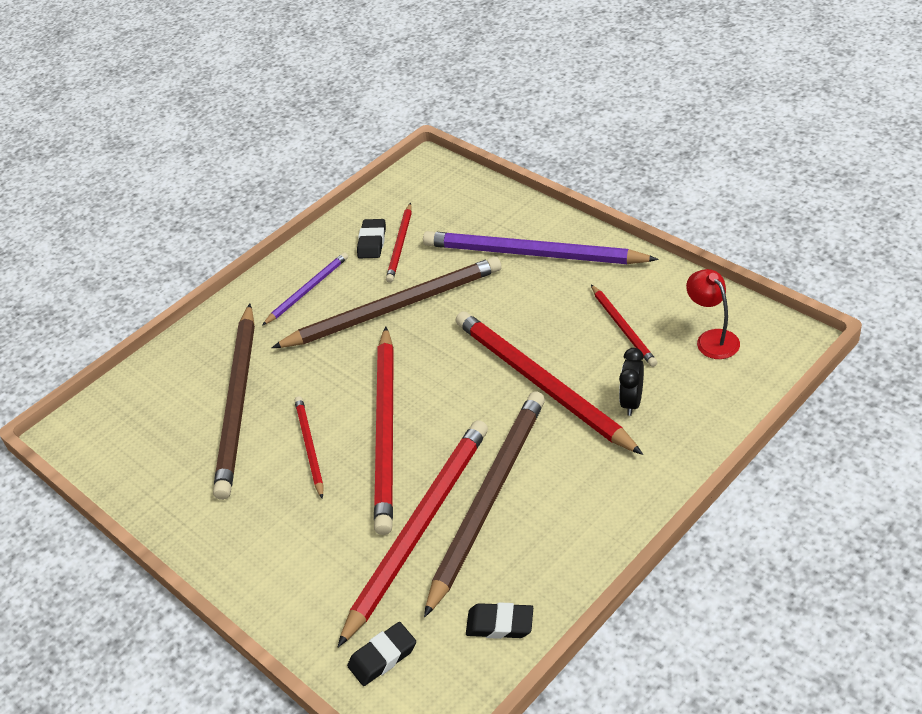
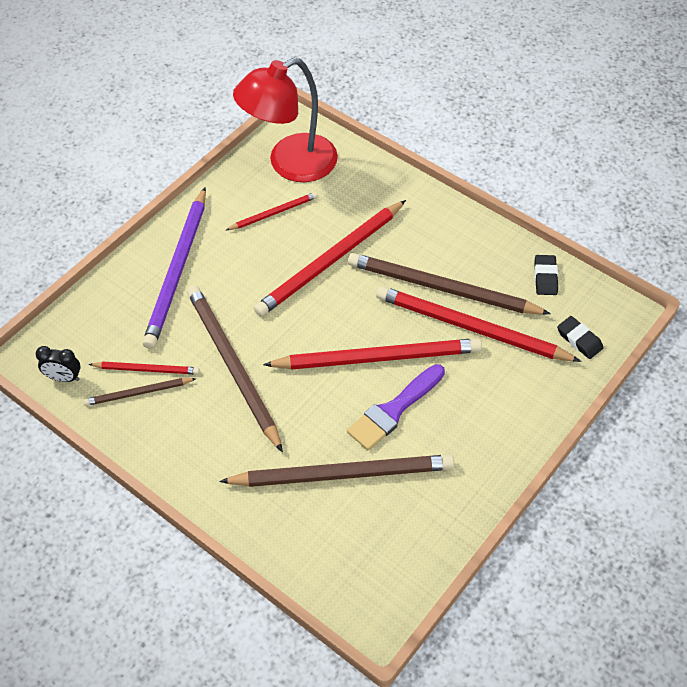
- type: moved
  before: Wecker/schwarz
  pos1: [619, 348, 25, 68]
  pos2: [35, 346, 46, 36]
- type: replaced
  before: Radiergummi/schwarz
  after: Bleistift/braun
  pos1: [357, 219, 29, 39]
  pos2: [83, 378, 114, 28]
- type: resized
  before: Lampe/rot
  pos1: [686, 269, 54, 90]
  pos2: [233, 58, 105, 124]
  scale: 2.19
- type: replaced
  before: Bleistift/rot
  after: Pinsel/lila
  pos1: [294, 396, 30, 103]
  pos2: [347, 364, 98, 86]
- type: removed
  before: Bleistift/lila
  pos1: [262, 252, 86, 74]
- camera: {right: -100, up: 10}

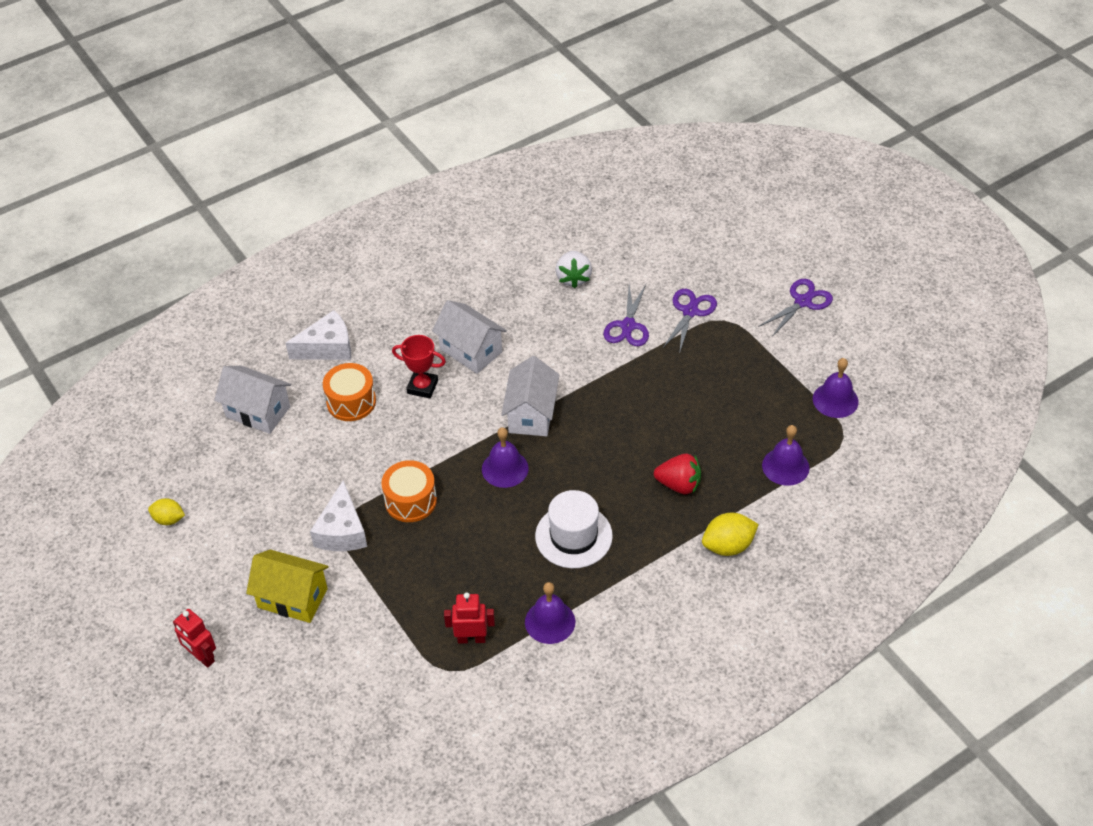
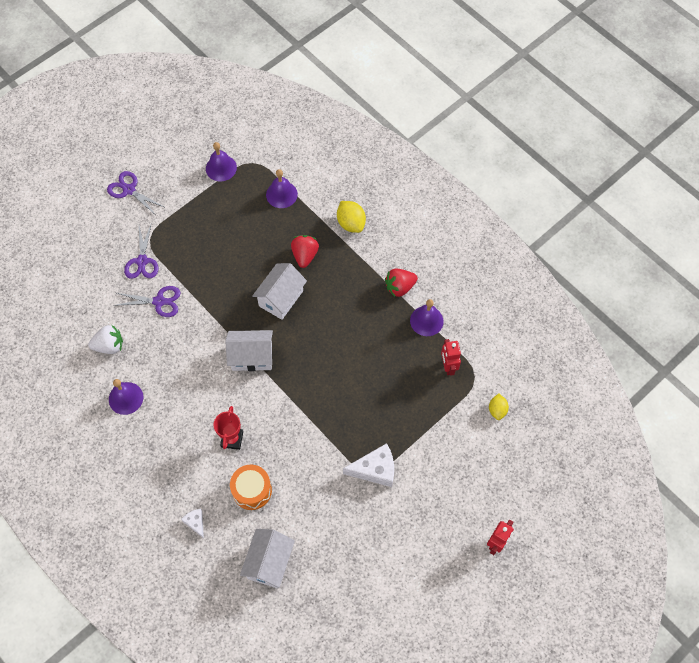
- type: moved
  before: Glocke/lila
  pos1: [482, 427, 47, 61]
  pos2: [109, 379, 34, 36]
- type: turned
  before: Schere/lila
  pos1: [663, 289, 54, 65]
  pos2: [124, 222, 35, 57]
  turn: -105
- type: resized
  before: Käse/weiß
  pos1: [286, 310, 65, 50]
  pos2: [181, 509, 23, 29]
  scale: 0.54
- type: moved
  before: Haus/weiß
  pos1: [432, 300, 75, 74]
  pos2: [252, 263, 55, 57]
- type: added
  after: Erdbeere/rot
  pos2: [385, 269, 33, 28]
- type: moved
  before: Zitrone/gelb
  pos1: [148, 498, 37, 27]
  pos2: [489, 394, 20, 26]
- type: removed
  before: Haus/gelb
  pos1: [246, 550, 83, 73]
- type: removed
  before: Trommel/orange
  pos1: [381, 460, 56, 62]
- type: removed
  before: Hut/weiß
  pos1: [535, 490, 78, 78]
- camera: {right: -100, up: 15}

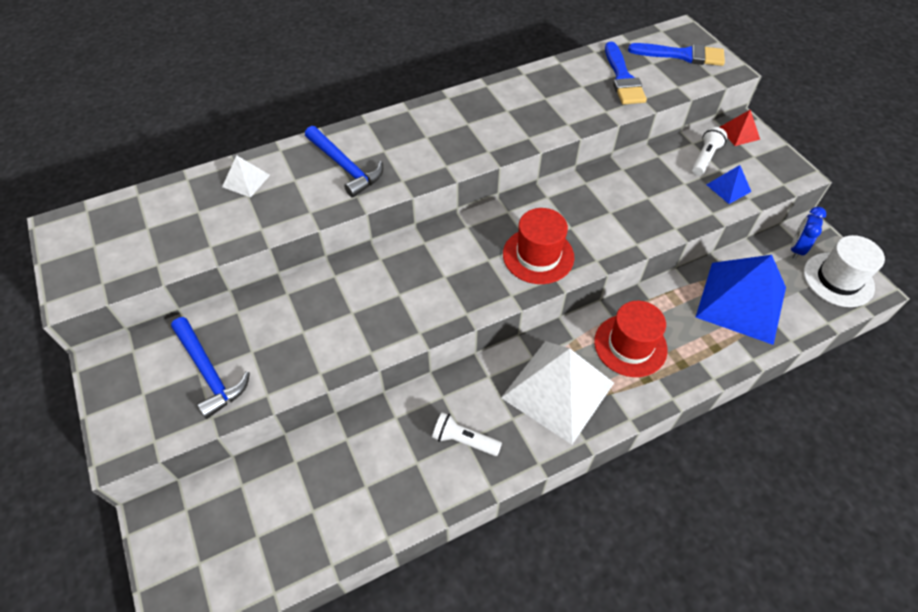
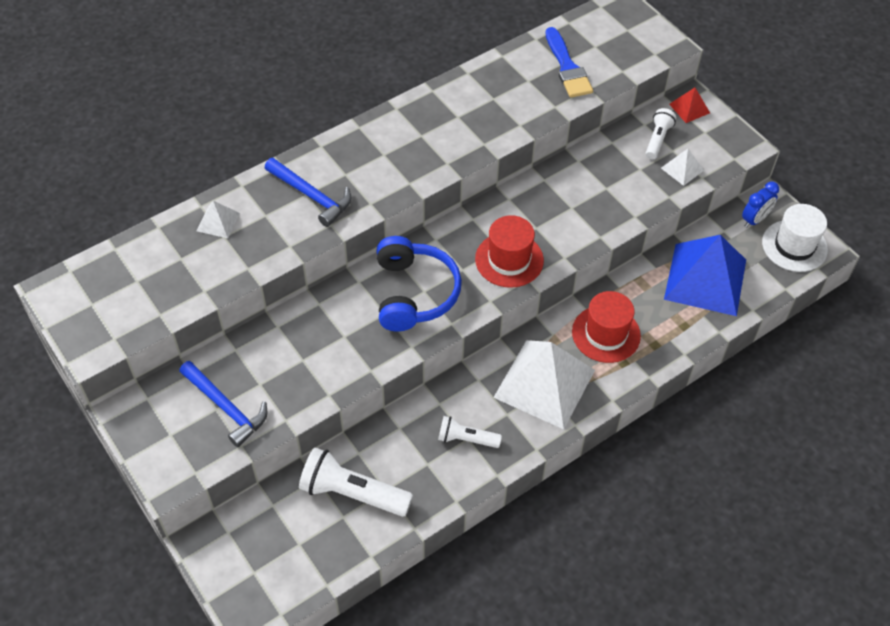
- type: added
  after: Taschenlampe/weiß
  pos2: [299, 447, 114, 70]
- type: added
  after: Kopfhörer/blau
  pos2: [377, 236, 85, 96]
- type: recoloured
  before: Pyramide/blau
  after: Pyramide/weiß
  pos1: [706, 165, 45, 39]
  pos2: [661, 149, 43, 37]
- type: turned
  before: Wecker/blau
  pos1: [791, 207, 35, 52]
  pos2: [742, 181, 37, 47]
  turn: -150
- type: removed
  before: Pinsel/blau
  pos1: [628, 43, 97, 23]
- camera: {right: -10, up: 0}

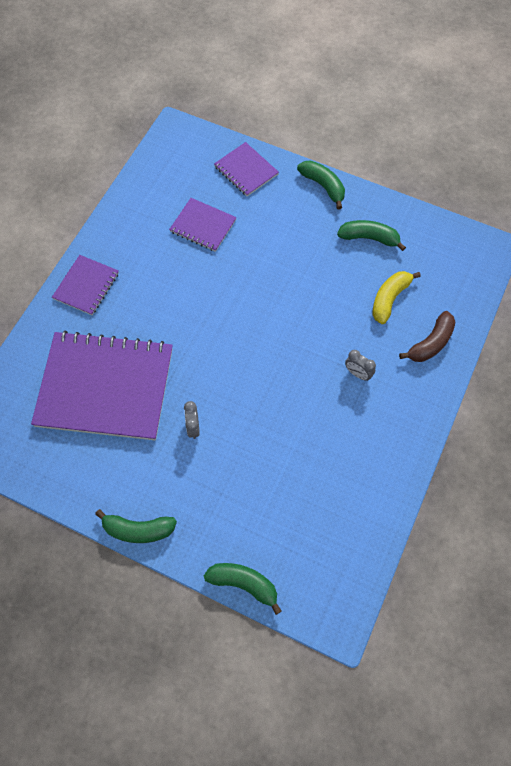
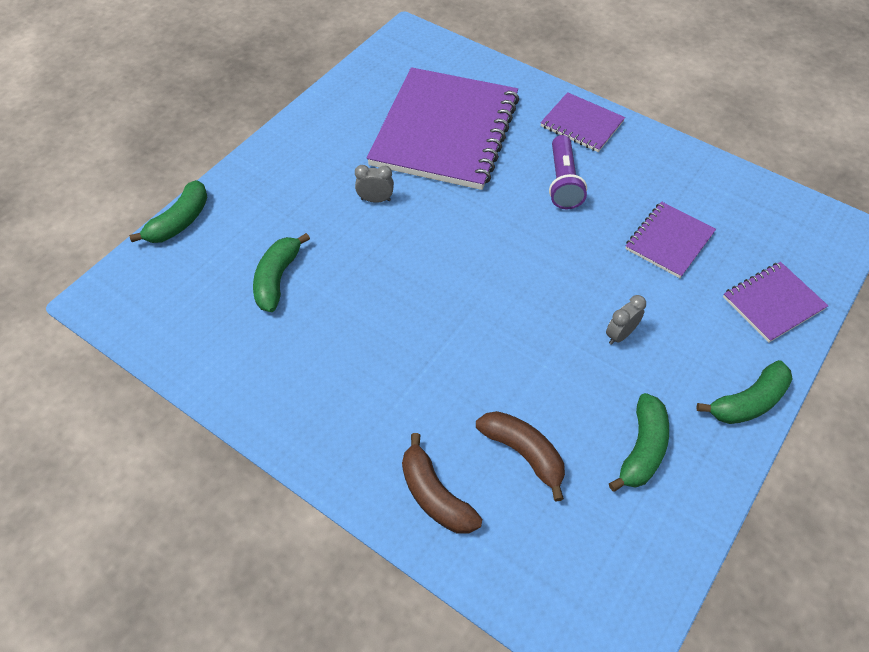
- type: moved
  before: Banane/grün
  pos1: [95, 509, 82, 34]
  pos2: [253, 233, 57, 79]
- type: recoloured
  before: Banane/gelb
  after: Banane/braun
  pos1: [372, 271, 49, 53]
  pos2: [476, 411, 89, 90]
- type: added
  after: Taschenlampe/lila
  pos2: [549, 135, 38, 74]
- type: moved
  before: Wecker/grau
  pos1: [345, 350, 31, 31]
  pos2: [606, 295, 40, 50]
- camera: {right: 100, up: -10}

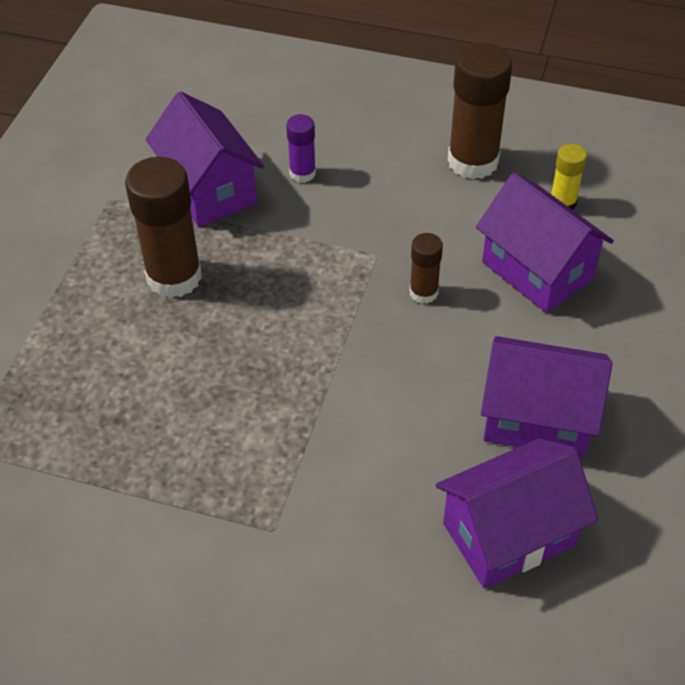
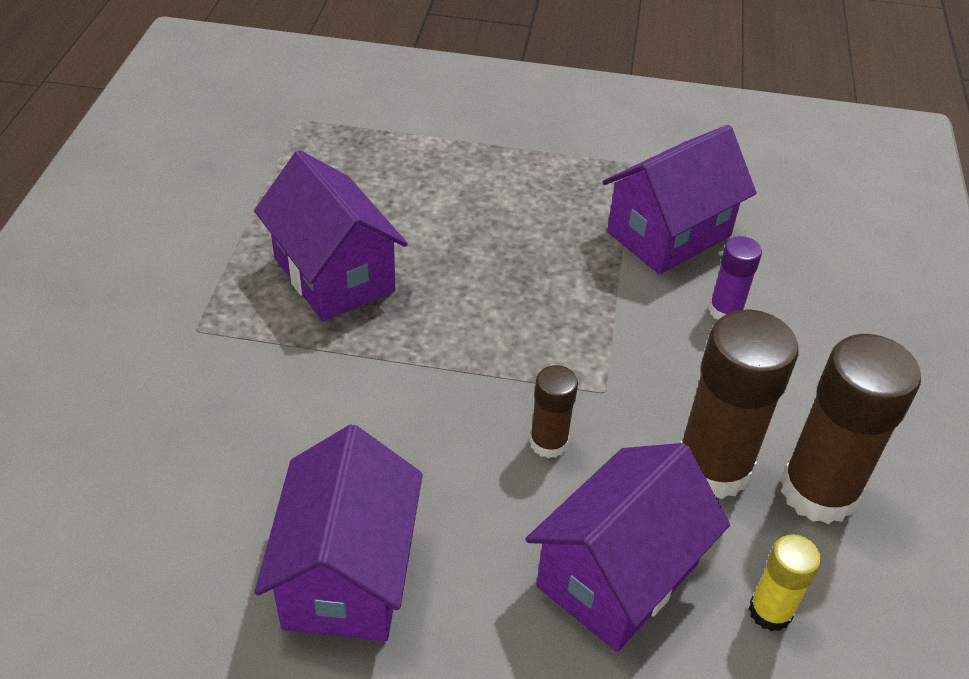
- type: moved
  before: Haus/lila
  pos1: [435, 438, 163, 151]
  pos2: [254, 150, 154, 171]
- type: moved
  before: Klebestift/braun
  pos1: [125, 157, 77, 141]
  pos2: [680, 310, 119, 189]
- camera: {right: 80, up: -5}

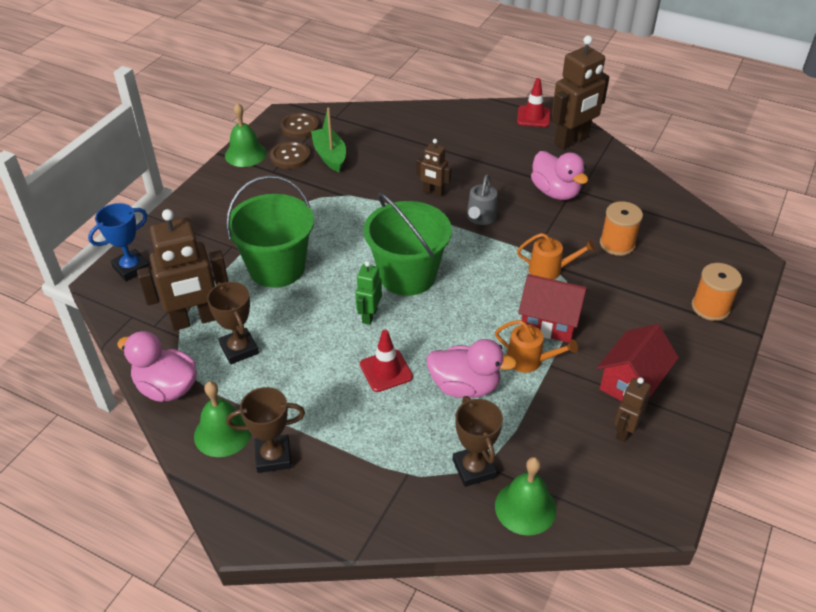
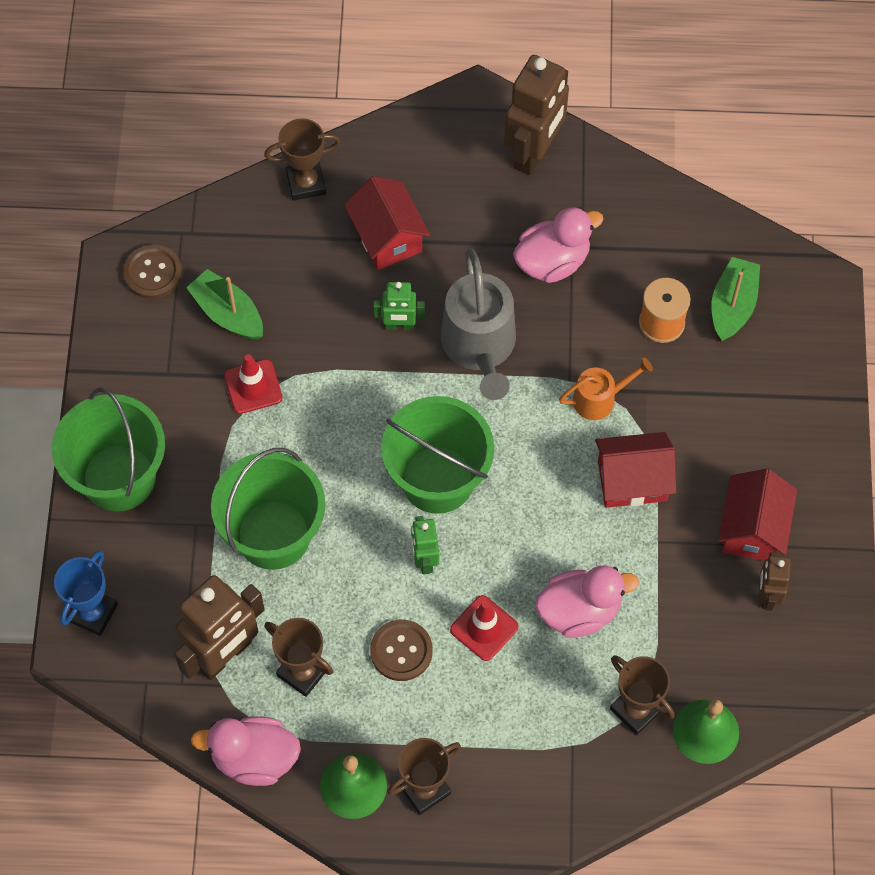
- type: added
  after: Eimer/grün
  pos2: [52, 388, 113, 124]
- type: moved
  before: Leitkegel/rot
  pos1: [517, 78, 33, 49]
  pos2: [224, 354, 59, 60]
- type: added
  after: Pokal/braun
  pos2: [264, 118, 77, 83]
- type: added
  after: Haus/rot
  pos2: [344, 176, 86, 94]
- type: moved
  before: Knopf/braun
  pos1: [270, 141, 41, 28]
  pos2: [370, 619, 63, 62]
- type: recoloured
  before: Roboter/braun
  after: Roboter/grün
  pos1: [416, 139, 35, 58]
  pos2: [373, 282, 52, 48]
- type: resized
  before: Gießkanne/grau
  pos1: [467, 174, 30, 51]
  pos2: [441, 248, 75, 152]
  scale: 1.83
- type: turned
  before: Ente/rosa
  pos1: [531, 151, 57, 49]
  pos2: [513, 207, 91, 76]
  turn: -60
- type: added
  after: Boot/grün
  pos2: [711, 257, 49, 84]
- type: removed
  before: Glocke/grün
  pos1: [225, 103, 42, 64]
- type: removed
  before: Gießkanne/orange
  pos1: [495, 320, 83, 53]
- type: removed
  before: Garnrolle/orange
  pos1: [692, 263, 50, 58]
- camera: {right: -25, up: 20}

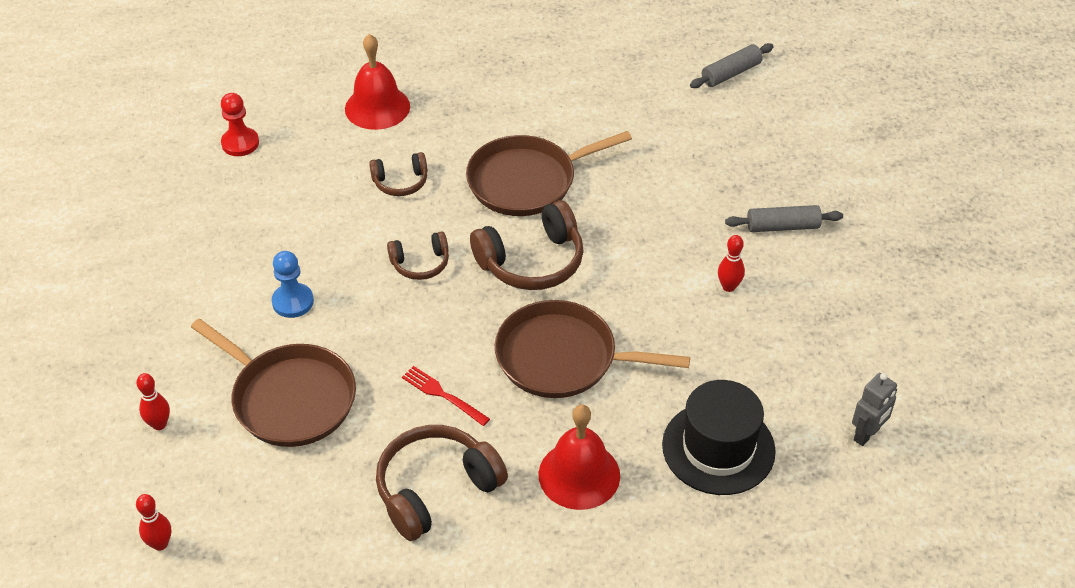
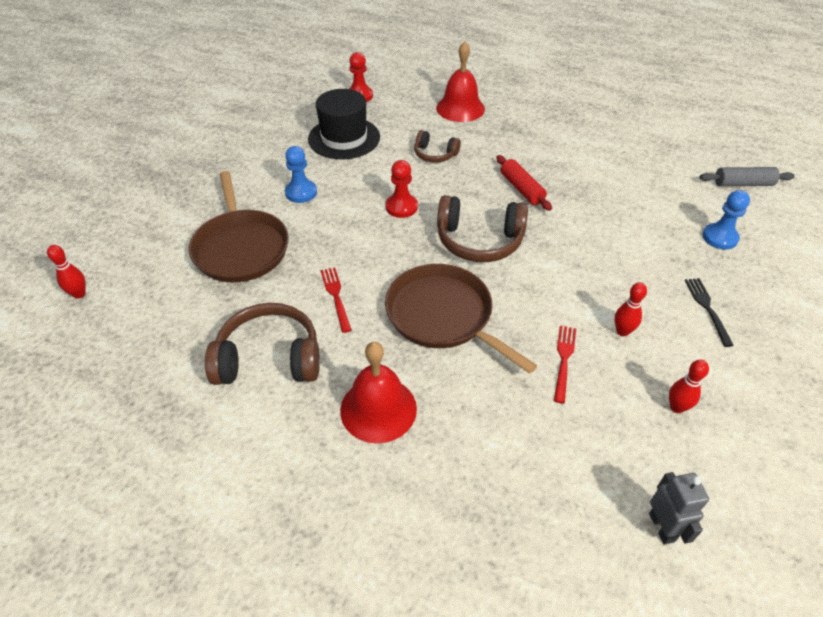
- type: moved
  before: Hut/schwarz
  pos1: [662, 380, 114, 115]
  pos2: [308, 89, 72, 70]
- type: replaced
  before: Kopfhörer/braun
  after: Bauer/rot
  pos1: [387, 231, 62, 49]
  pos2: [386, 160, 32, 58]
- type: replaced
  before: Pfanne/braun
  after: Nudelholz/rot
  pos1: [466, 131, 166, 85]
  pos2: [496, 155, 56, 56]
- type: added
  after: Gabel/rot
  pos2: [554, 326, 22, 78]
- type: turned
  before: Roboter/grau
  pos1: [852, 373, 45, 73]
  pos2: [649, 472, 60, 73]
  turn: -90
- type: moved
  before: Bowlingkegel/rot
  pos1: [136, 373, 34, 57]
  pos2: [669, 360, 40, 53]
- type: replaced
  before: Nudelholz/grau
  after: Gabel/schwarz
  pos1: [725, 205, 118, 27]
  pos2: [685, 278, 49, 69]
- type: added
  after: Bauer/blau
  pos2: [702, 190, 48, 60]
- camera: {right: 35, up: 0}

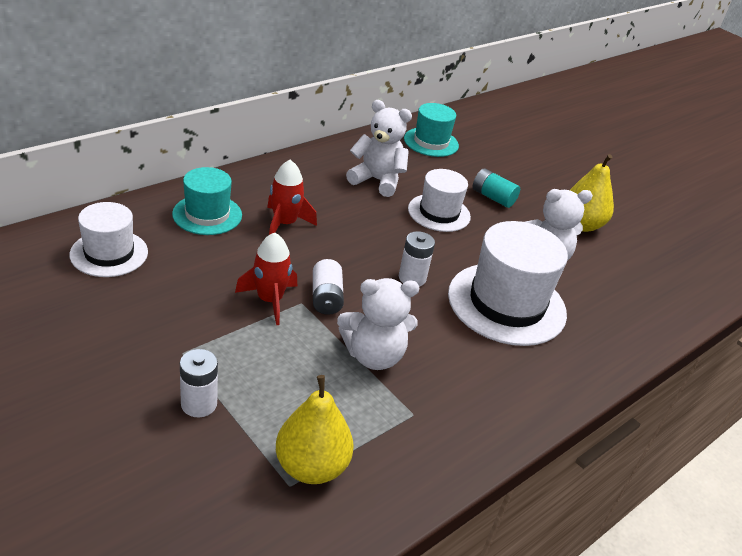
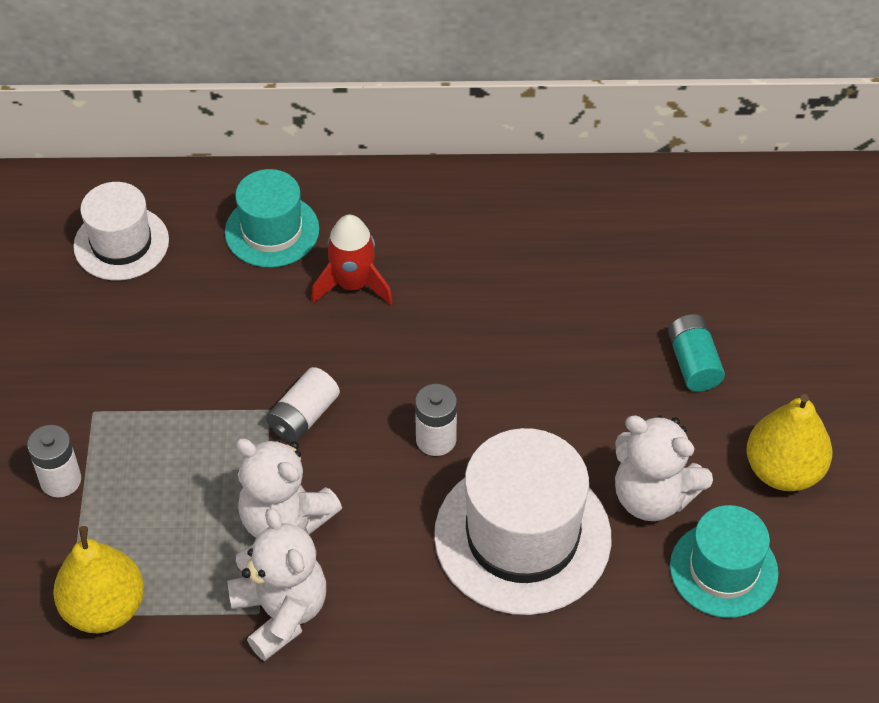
- type: moved
  before: Teddybär/weiß
  pos1: [346, 100, 66, 97]
  pos2: [227, 508, 99, 153]
- type: moved
  before: Hut/türkis
  pos1: [404, 103, 55, 54]
  pos2: [670, 505, 109, 113]
- type: removed
  before: Rakete/rot
  pos1: [235, 233, 62, 92]
- type: removed
  before: Hut/weiß
  pos1: [408, 169, 63, 63]
- camera: {right: 45, up: 15}

